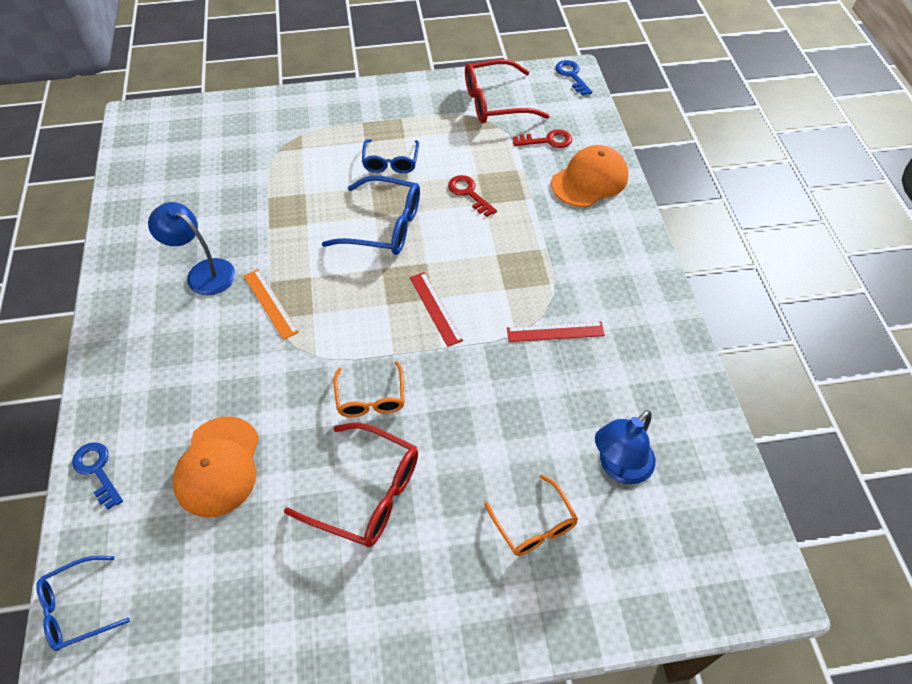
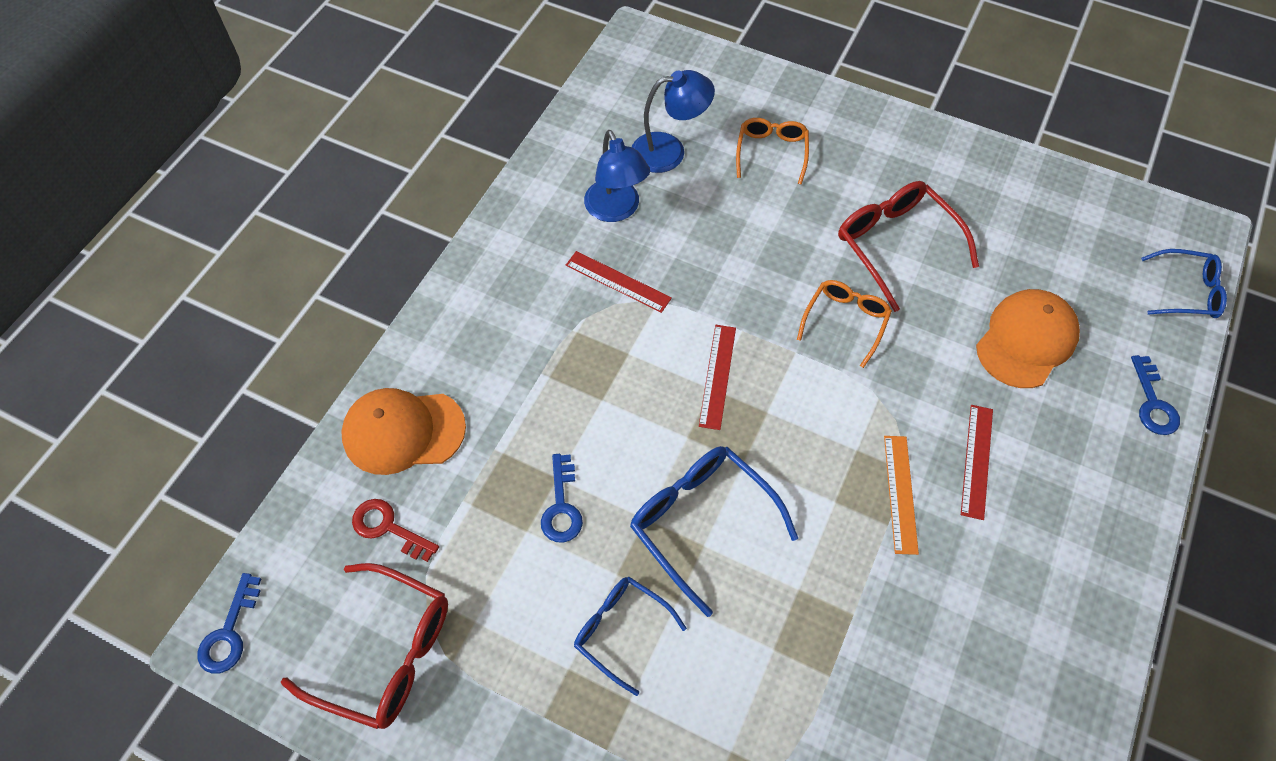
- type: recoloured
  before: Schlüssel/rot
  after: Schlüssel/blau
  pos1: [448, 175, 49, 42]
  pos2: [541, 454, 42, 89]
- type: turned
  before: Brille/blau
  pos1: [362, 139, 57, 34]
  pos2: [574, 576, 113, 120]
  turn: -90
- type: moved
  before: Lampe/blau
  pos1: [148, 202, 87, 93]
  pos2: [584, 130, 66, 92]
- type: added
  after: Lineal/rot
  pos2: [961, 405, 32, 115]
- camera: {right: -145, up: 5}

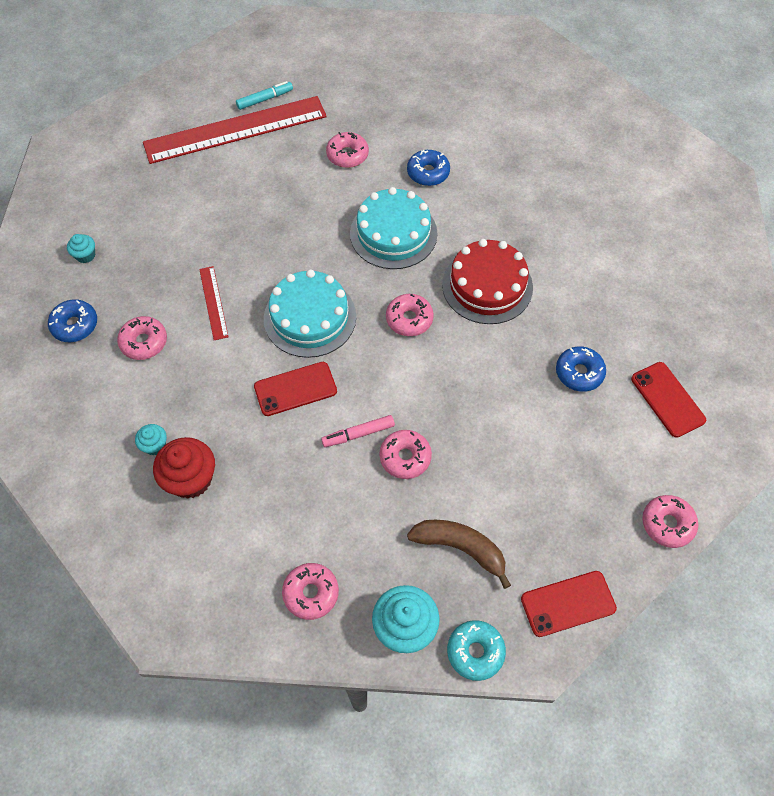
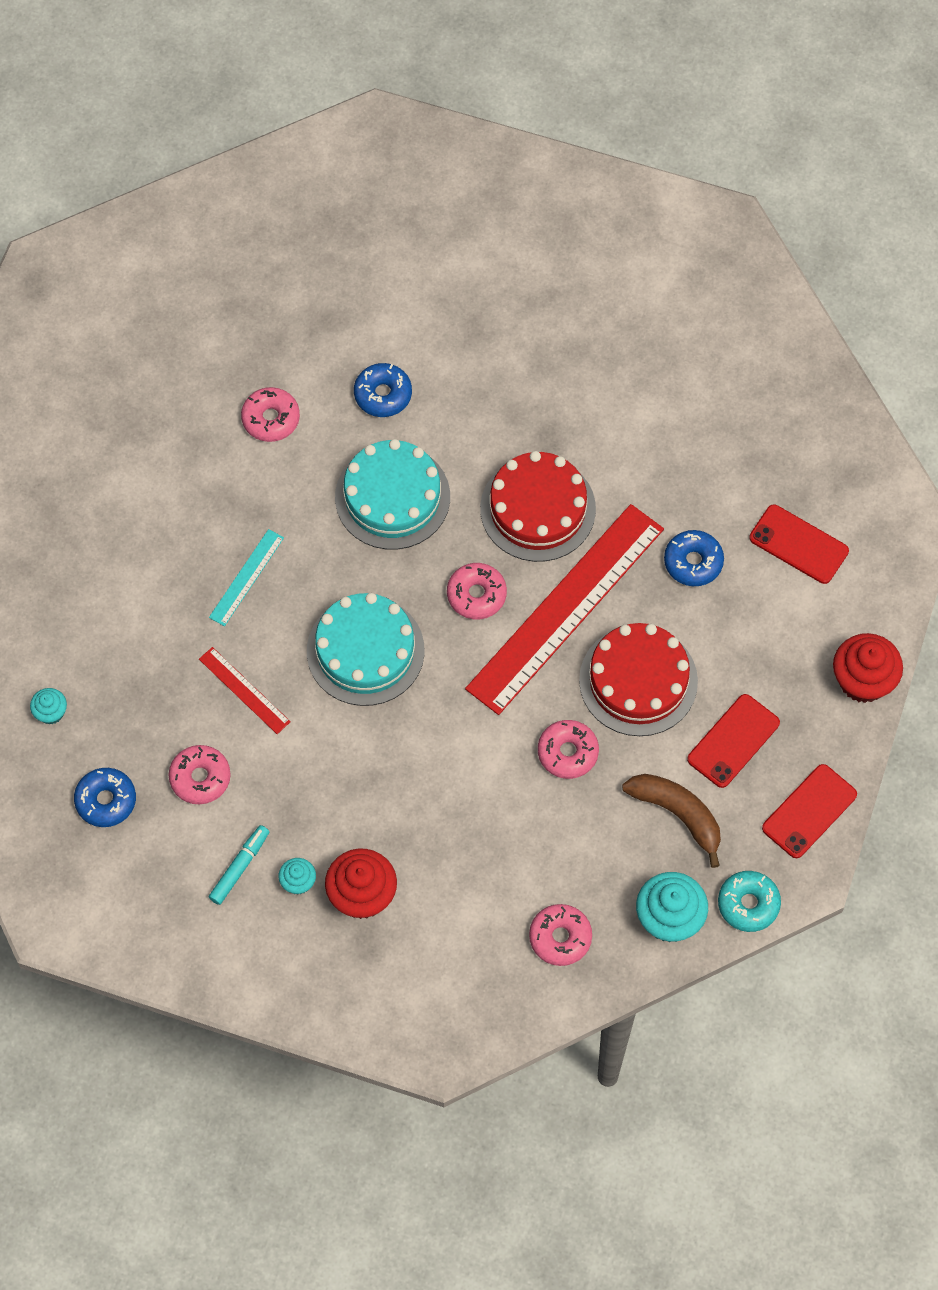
- type: added
  after: Lineal/türkis
  pos2: [209, 529, 75, 97]
- type: moved
  before: Filzstift/türkis
  pos1: [236, 81, 57, 29]
  pos2: [209, 825, 60, 80]
- type: moved
  before: Lineal/rot
  pos1: [143, 96, 184, 68]
  pos2: [465, 504, 199, 211]
- type: added
  after: Kuchen/rot
  pos2: [579, 623, 119, 113]
- type: turned
  before: Banane/braun
  pos1: [407, 520, 104, 69]
  pos2: [622, 774, 99, 94]
  turn: 45
- type: moved
  before: Handy/rot
  pos1: [254, 362, 83, 54]
  pos2: [687, 694, 93, 94]
- type: replaced
  before: Donut/rosa
  after: Muffin/rot
  pos1: [642, 495, 56, 53]
  pos2: [833, 633, 70, 70]
- type: removed
  before: Filzstift/rosa
  pos1: [321, 415, 74, 32]
- camera: {right: -30, up: 5}

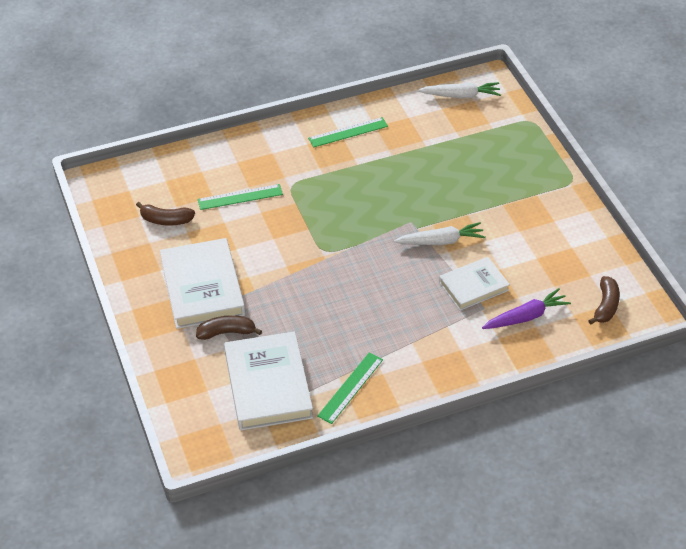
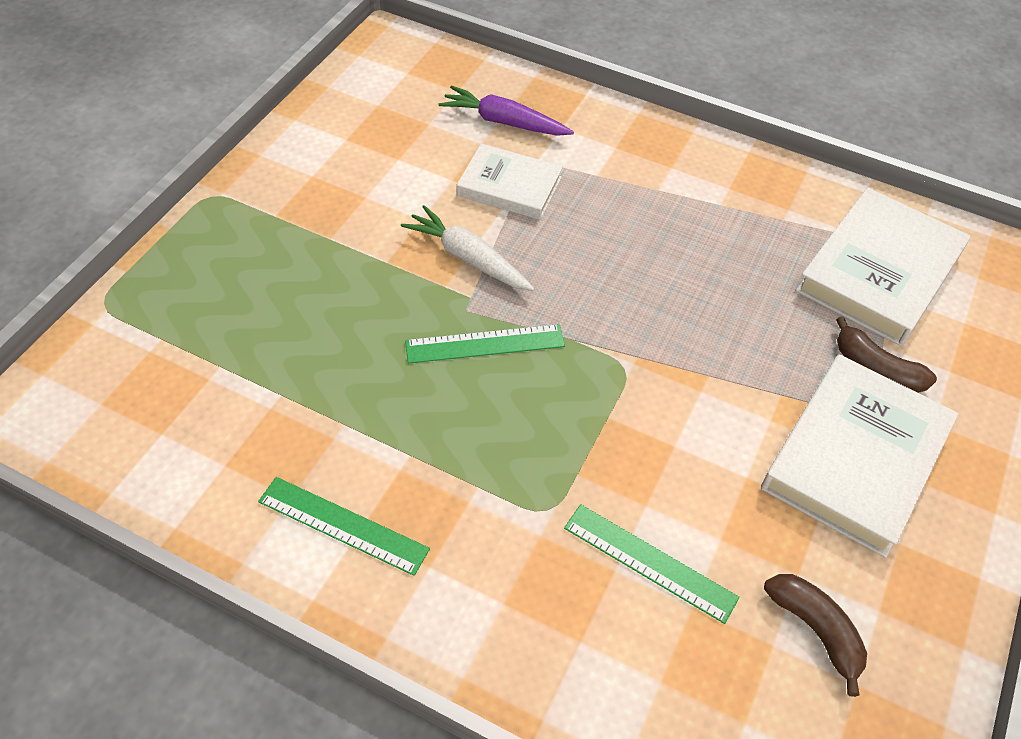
- type: moved
  before: Lineal/grün
  pos1: [317, 352, 66, 72]
  pos2: [405, 324, 160, 39]
- type: removed
  before: Karotte/weiß
  pos1: [417, 82, 84, 16]
- type: removed
  before: Banane/braun
  pos1: [588, 276, 32, 49]
- camera: {right: -135, up: 5}

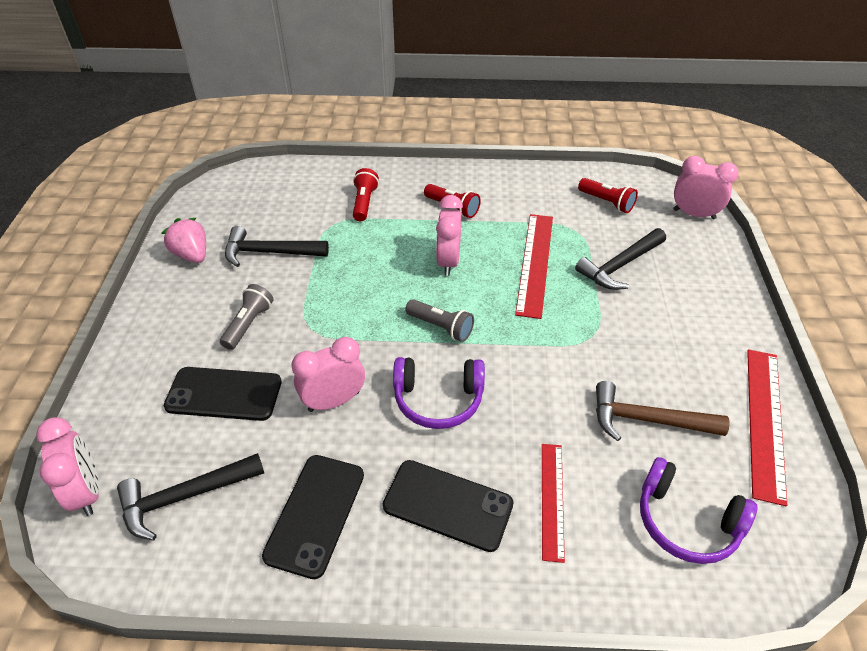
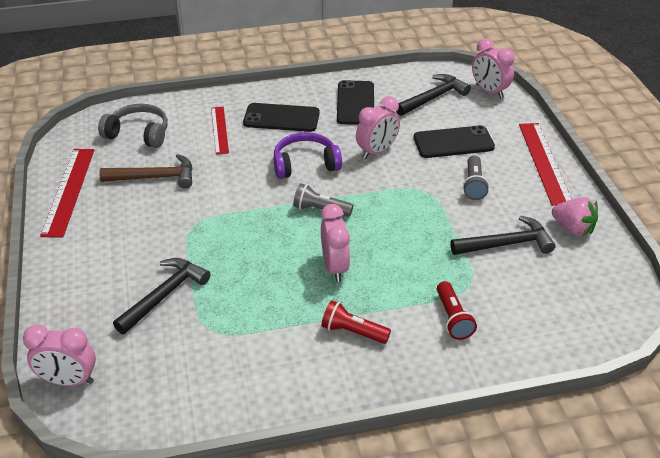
- type: recoloured
  before: Kopfhörer/lila
  after: Kopfhörer/grau
  pos1: [640, 457, 117, 107]
  pos2: [98, 104, 70, 44]
- type: moved
  before: Lineal/rot
  pos1: [515, 214, 38, 105]
  pos2: [519, 123, 53, 83]
- type: removed
  before: Taschenlampe/rot
  pos1: [578, 178, 60, 35]
- camera: {right: 165, up: -5}

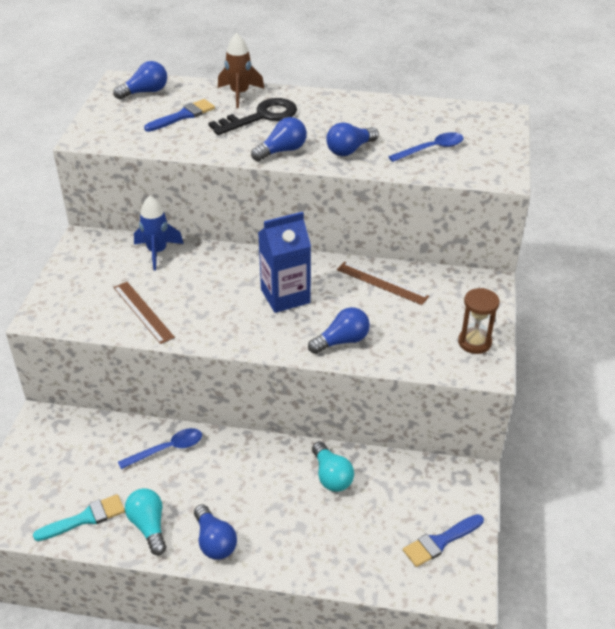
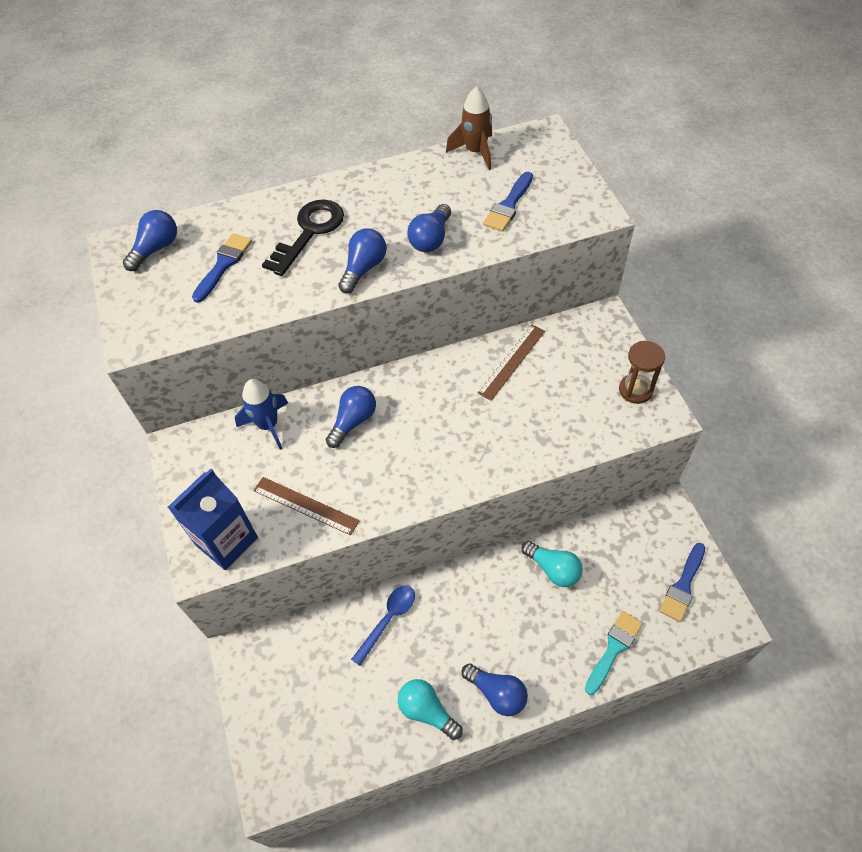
- type: moved
  before: Getränkekarton/blau
  pos1: [258, 212, 53, 101]
  pos2: [168, 469, 90, 101]
- type: moved
  before: Glühbirne/blau
  pos1: [308, 307, 62, 47]
  pos2: [326, 386, 50, 62]
- type: moved
  before: Rakete/braun
  pos1: [218, 33, 47, 75]
  pos2: [446, 86, 46, 84]
- type: turned
  before: Lineal/braun
  pos1: [337, 262, 92, 43]
  pos2: [478, 325, 67, 76]
  turn: -60
- type: replaced
  before: Löffel/blau
  after: Pinsel/blau
  pos1: [388, 132, 76, 30]
  pos2: [483, 172, 50, 60]
- type: moved
  before: Pinsel/türkis
  pos1: [33, 494, 92, 47]
  pos2: [585, 611, 58, 84]
- camera: {right: -25, up: 15}

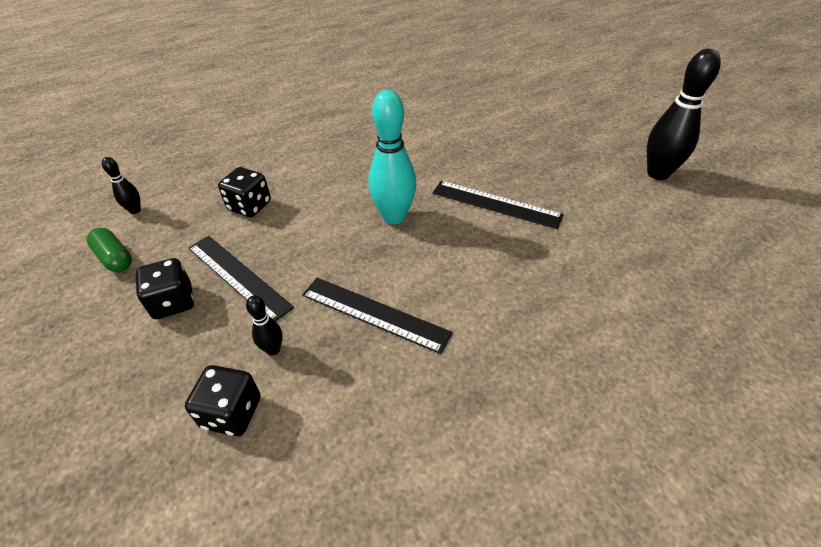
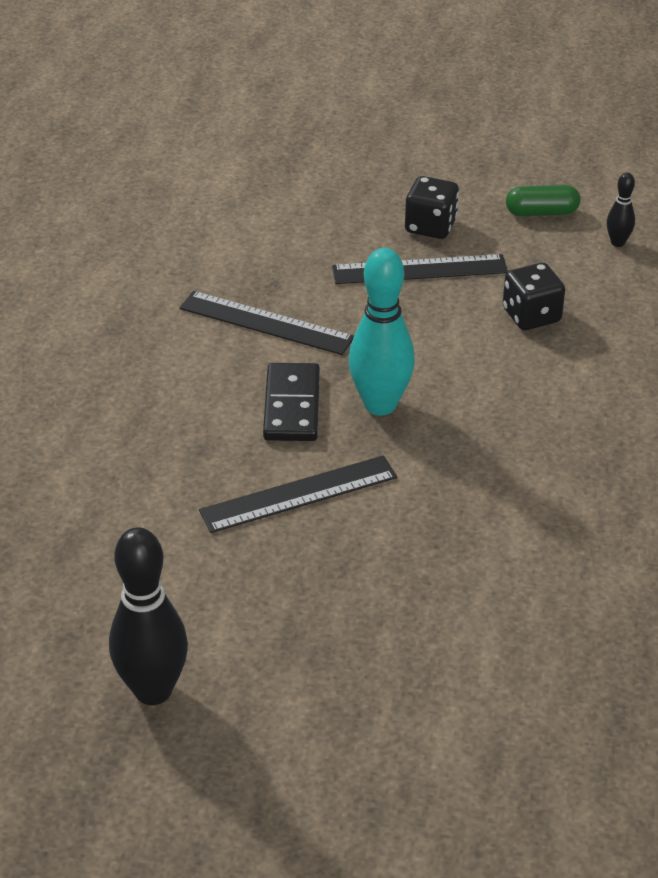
- type: turned
  before: Lineal/schwarz
  pos1: [302, 278, 151, 76]
  pos2: [179, 291, 175, 64]
  turn: 45
- type: added
  after: Dominostein/schwarz
  pos2: [263, 363, 57, 78]
- type: removed
  before: Spielwürfel/schwarz
  pos1: [185, 365, 76, 71]
- type: removed
  before: Bowlingkegel/schwarz
  pos1: [246, 295, 37, 60]
- camera: {right: 130, up: -5}

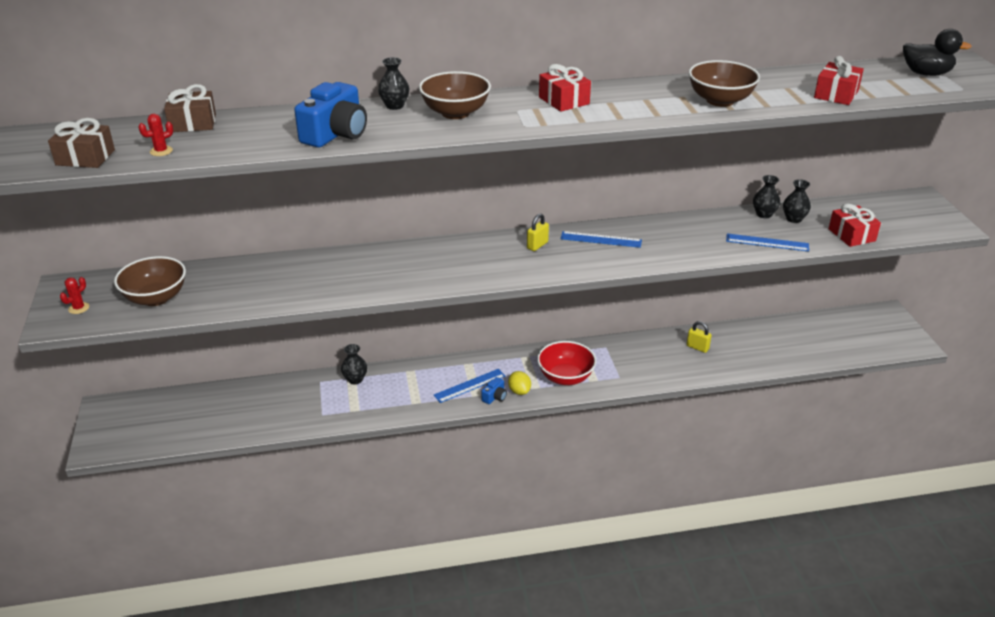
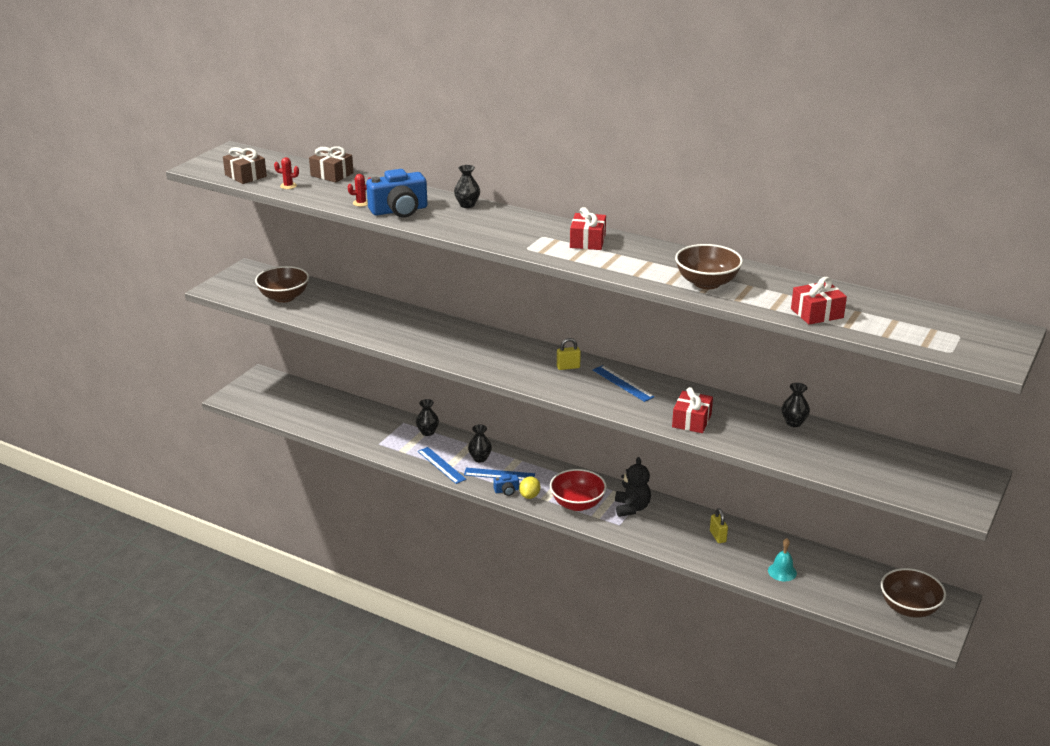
- type: moved
  before: Kaktus/rot
  pos1: [60, 277, 29, 37]
  pos2: [348, 174, 23, 33]
- type: moved
  before: Lineal/blau
  pos1: [726, 233, 83, 19]
  pos2: [418, 447, 48, 37]
- type: moved
  before: Vase/schwarz
  pos1: [783, 179, 28, 44]
  pos2: [468, 425, 24, 37]
- type: added
  after: Teddybär/schwarz
  pos2: [615, 457, 36, 60]
- type: moved
  before: Geschenk/rot
  pos1: [829, 204, 52, 43]
  pos2: [672, 387, 41, 46]
- type: added
  after: Glocke/türkis
  pos2: [768, 538, 29, 43]
- type: moved
  before: Schüssel/braun
  pos1: [419, 71, 72, 48]
  pos2: [881, 568, 65, 50]
- type: removed
  before: Ente/schwarz
  pos1: [903, 29, 69, 47]
- camera: {right: 40, up: -5}

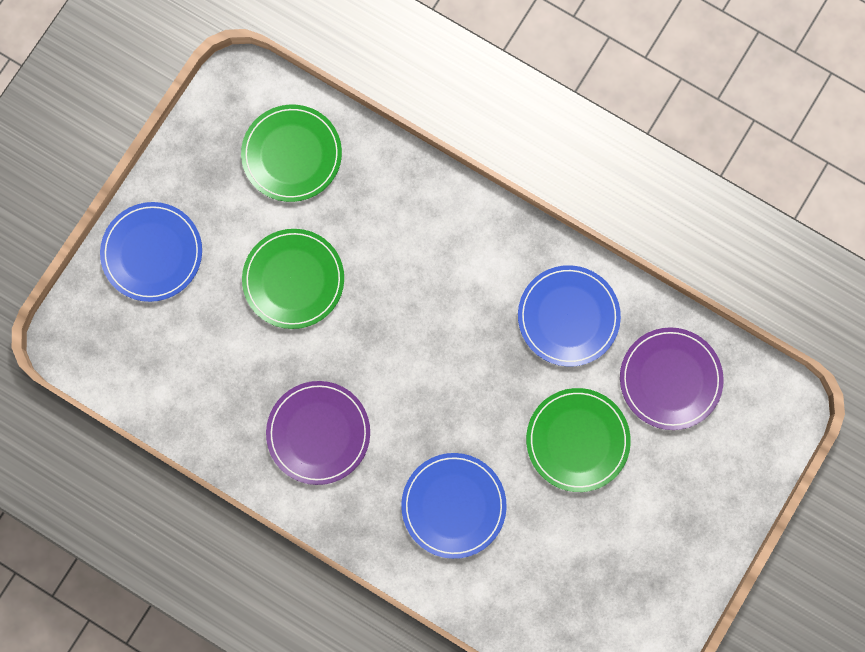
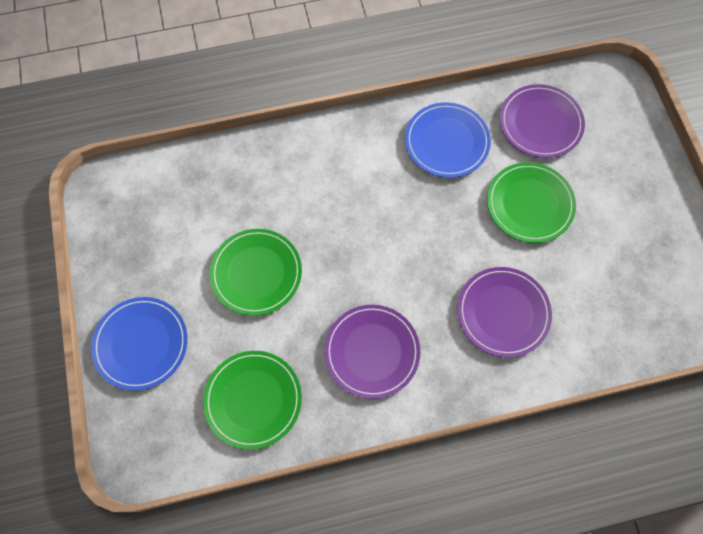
- type: moved
  before: Teller/grün
  pos1: [241, 105, 101, 97]
  pos2: [203, 351, 99, 99]
- type: recoloured
  before: Teller/blau
  after: Teller/lila
  pos1: [401, 453, 106, 106]
  pos2: [457, 267, 95, 91]
- camera: {right: -45, up: -10}

